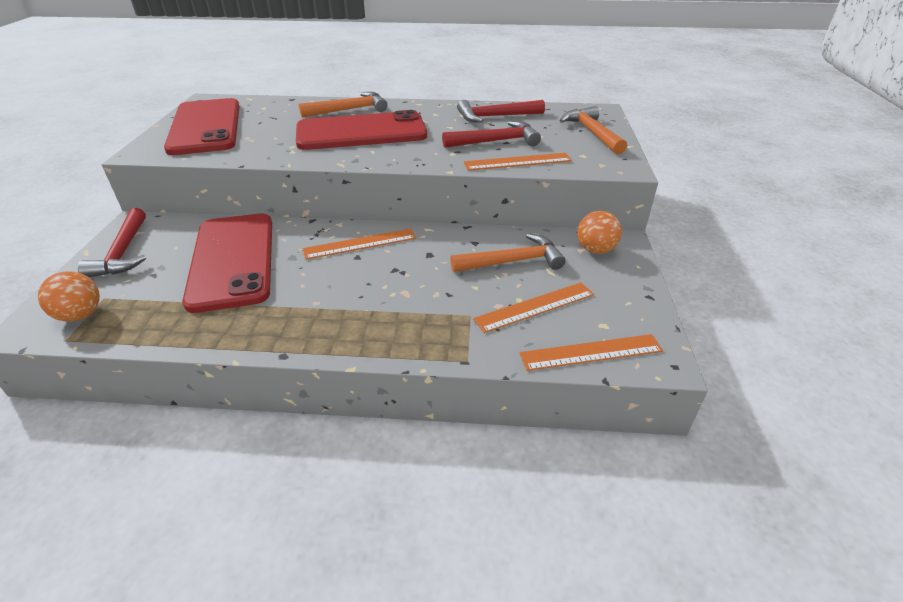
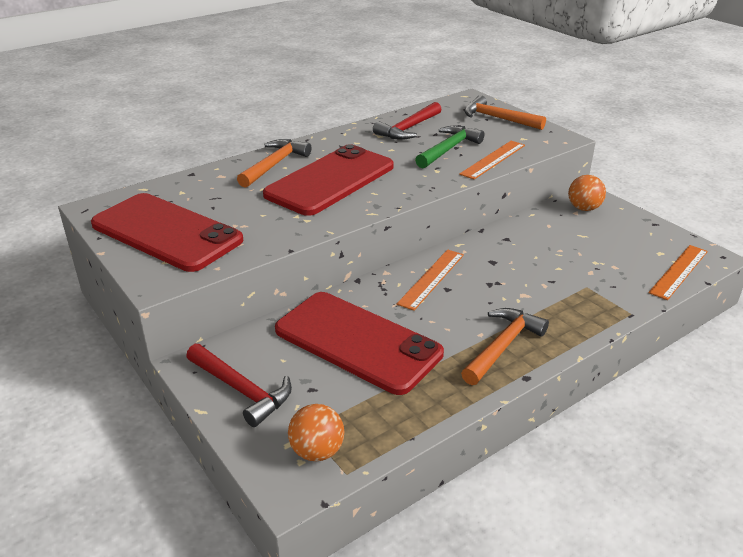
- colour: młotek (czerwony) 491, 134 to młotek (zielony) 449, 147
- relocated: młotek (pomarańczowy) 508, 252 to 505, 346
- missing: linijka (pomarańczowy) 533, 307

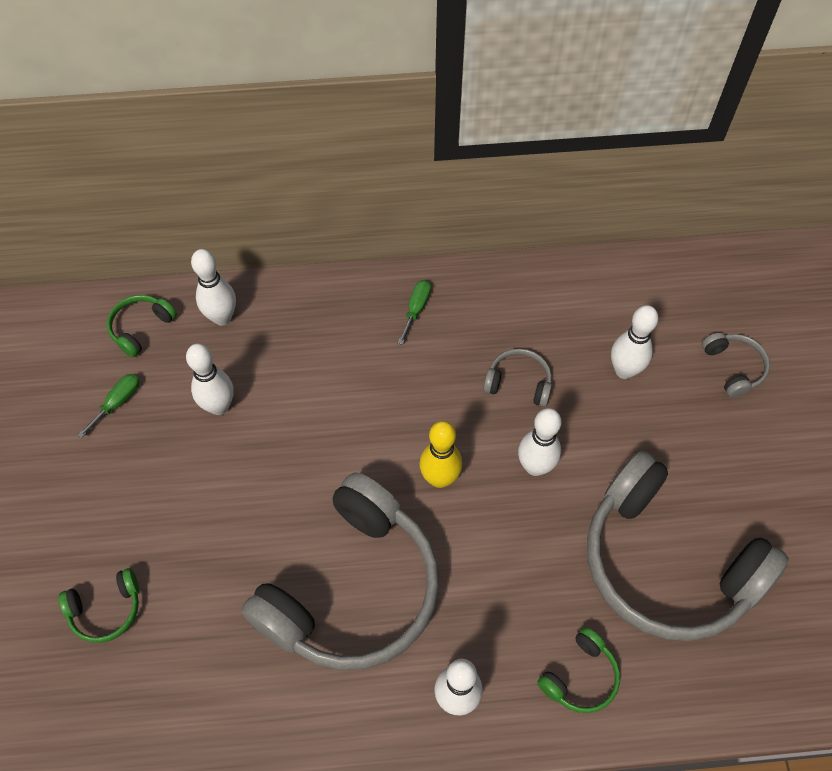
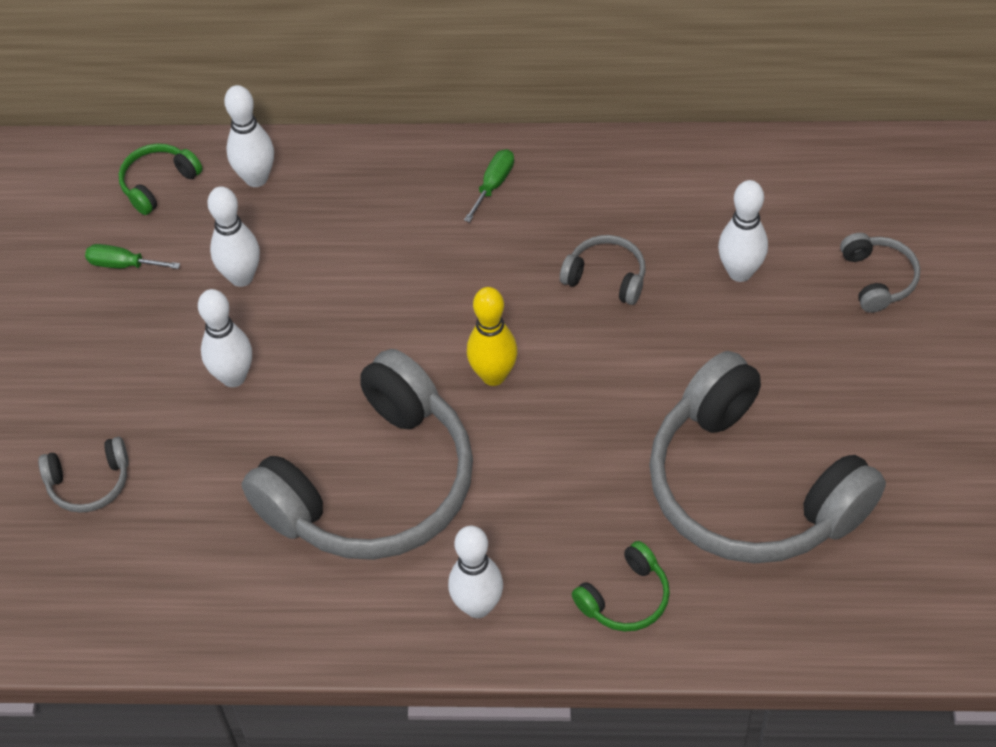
- spun: śrubokręt (zielony) 108, 406 = 132, 256 120 degrees counterclockwise
- relocated: kręgiel (biały) 539, 442 to 225, 338
- colour: słuchawki (zielony) 99, 605 to słuchawki (szary) 83, 475

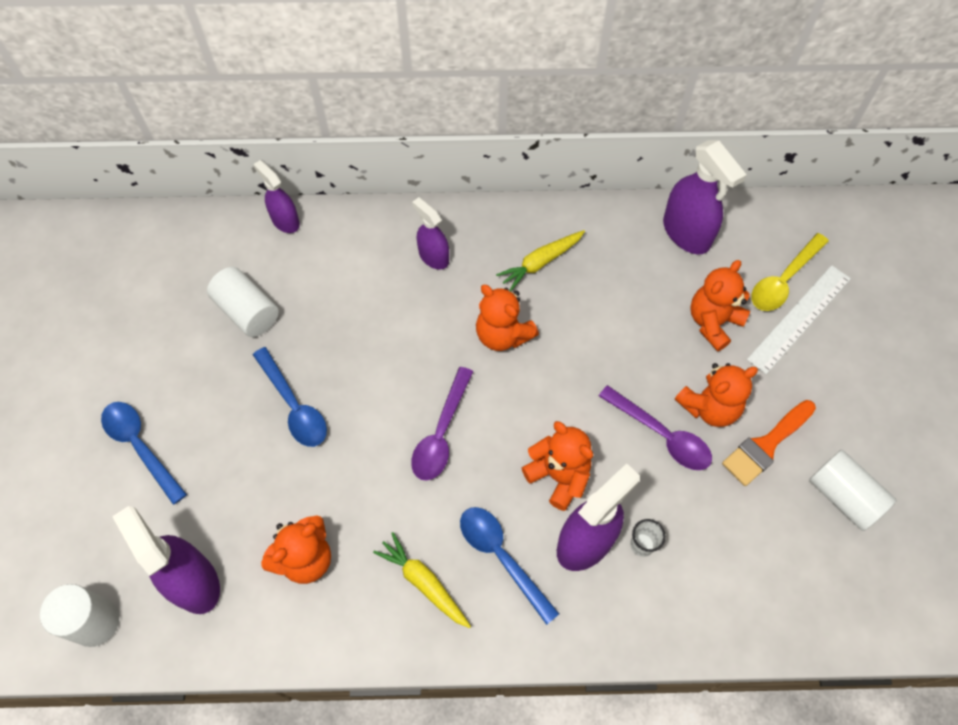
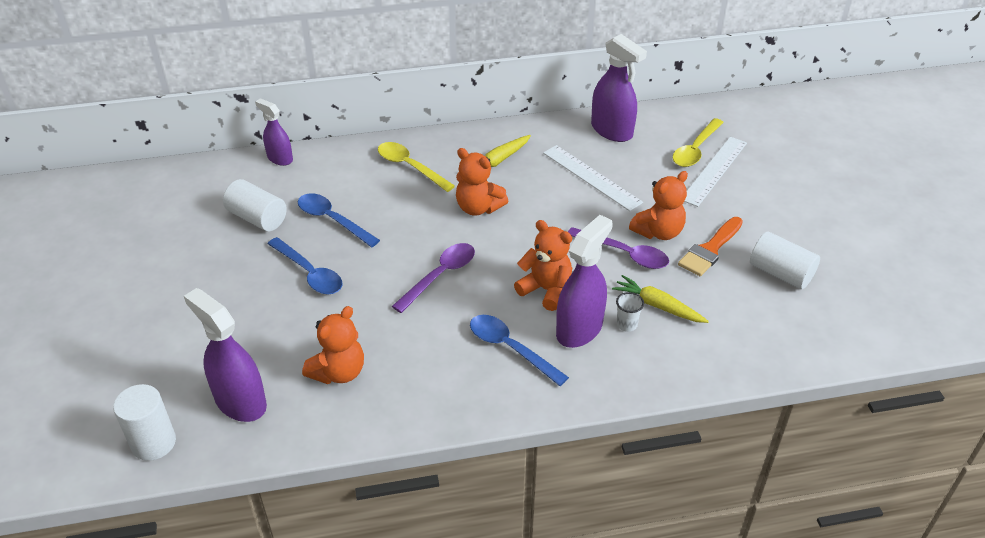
- exchanged: spryskiwacz (fioletowy) 430, 233 to łyżka (żółty) 416, 167
- missing: miś (pomarańczowy) 720, 306
- spun: łyżka (fioletowy) 442, 424 = 433, 278 150 degrees counterclockwise
- relocated: łyżka (niebieski) 144, 453 to 339, 220
- relocated: marchewka (żółty) 422, 580 to 660, 299
- appeared: linijka (biały) 593, 178

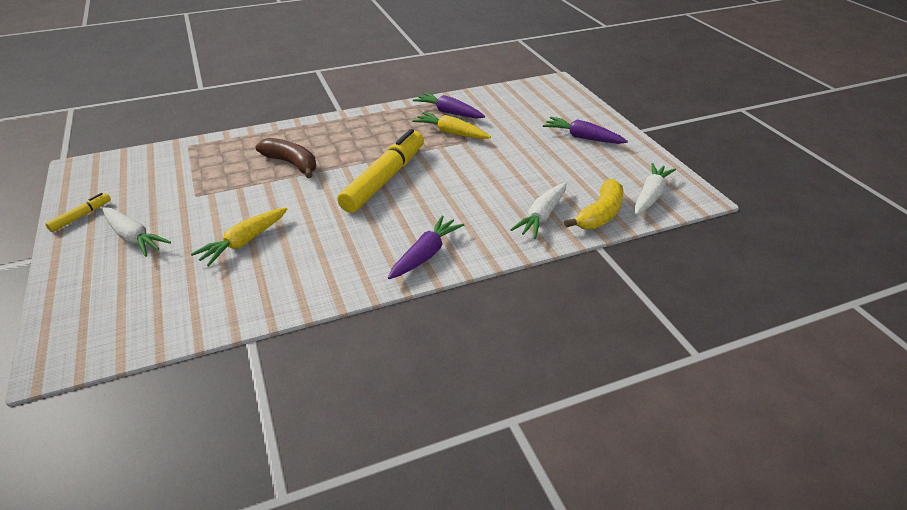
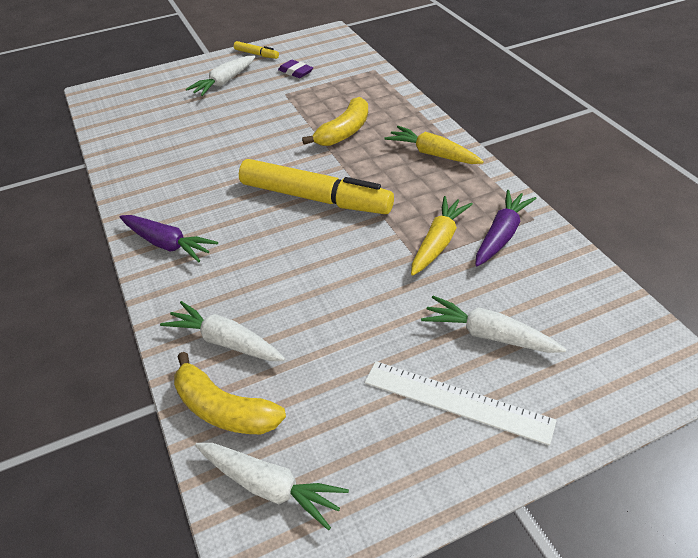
- exchanged: marchewka (fioletowy) 585, 130 to linijka (biały) 461, 403
- colour: banan (brązowy) 286, 158 to banan (żółty) 335, 121
- relocated: marchewka (żółty) 239, 237 to 434, 145
- appeared: gumka do mazania (fioletowy) 295, 69
- appeared: marchewka (biały) 493, 324

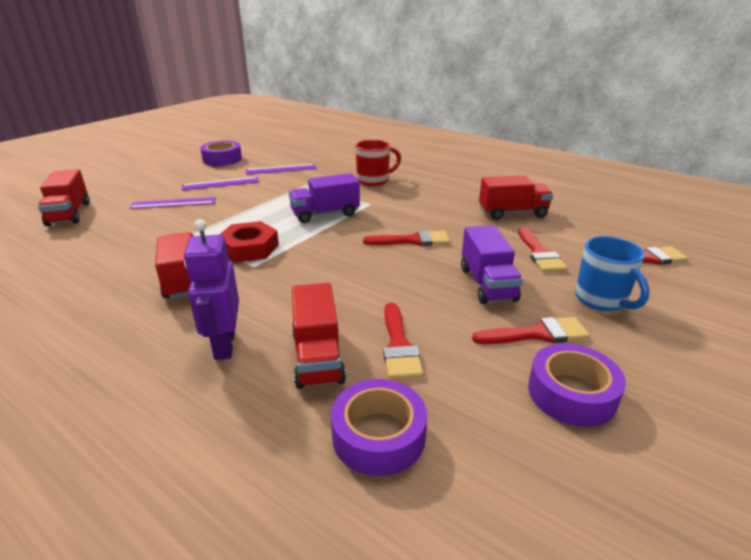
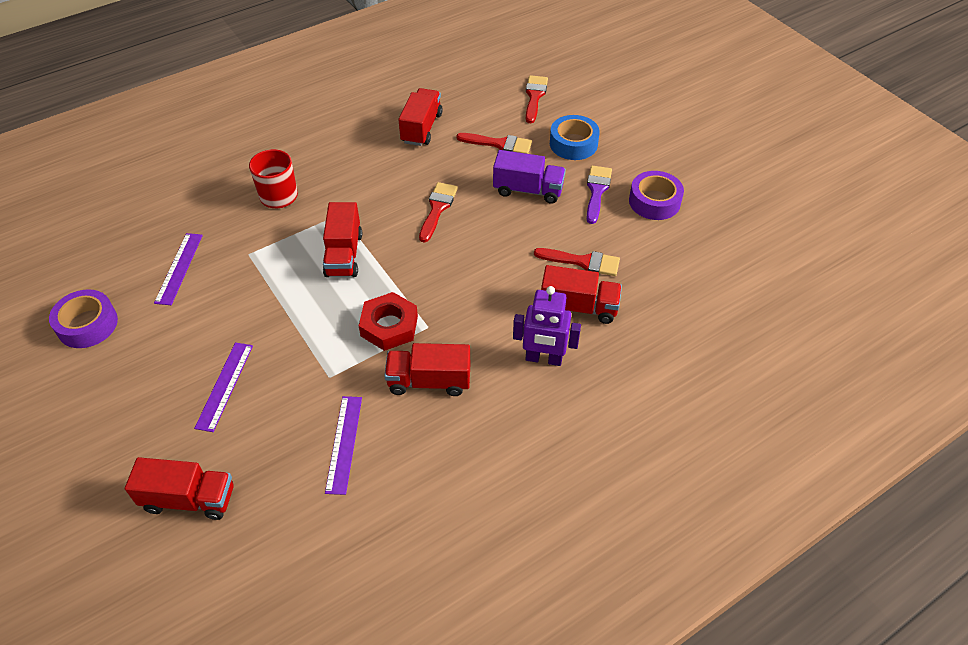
- colour: ciężarówka (fioletowy) 324, 198 to ciężarówka (czerwony) 342, 239
- relocated: linijka (fioletowy) 220, 183 to 343, 445
- exchanged: kubek (niebieski) 612, 273 to taśma klejąca (niebieski) 575, 137
- colour: pędzel (czerwony) 531, 330 to pędzel (fioletowy) 599, 195
- missing: taśma klejąca (fioletowy) 379, 427

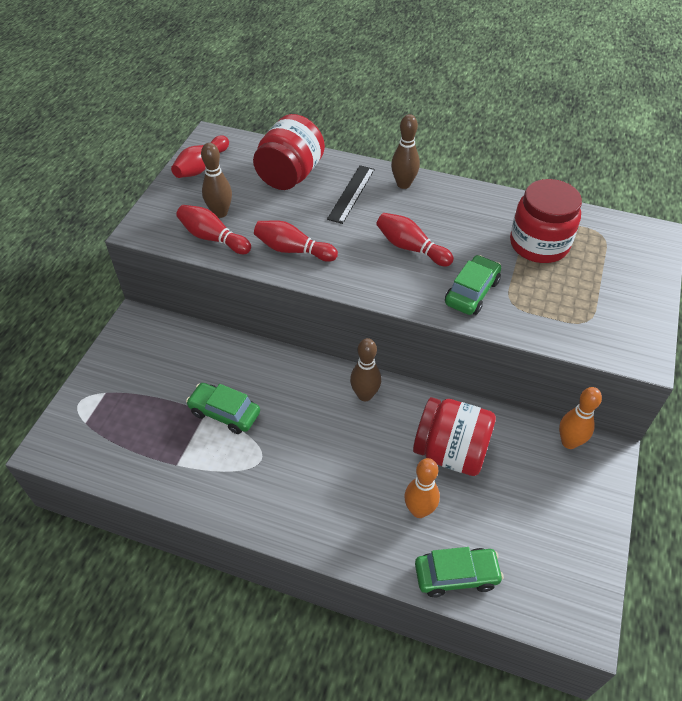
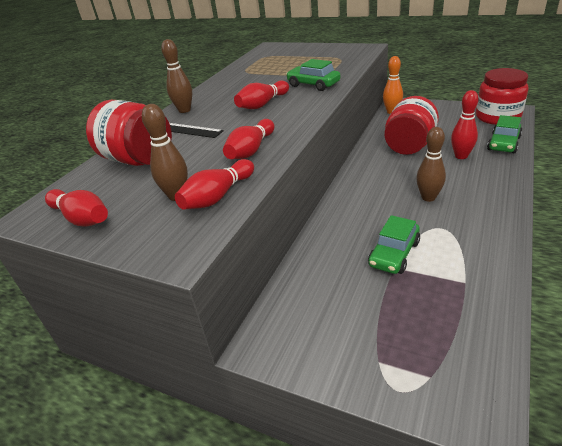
- relocated: słoik (czerwony) 546, 221 to 502, 96
- relocated: kręgiel (brązowy) 365, 369 to 431, 164
- colour: kręgiel (pomarańczowy) 422, 488 to kręgiel (czerwony) 465, 124
- spun: samochód (zielony) 459, 572 = 504, 134 150 degrees counterclockwise

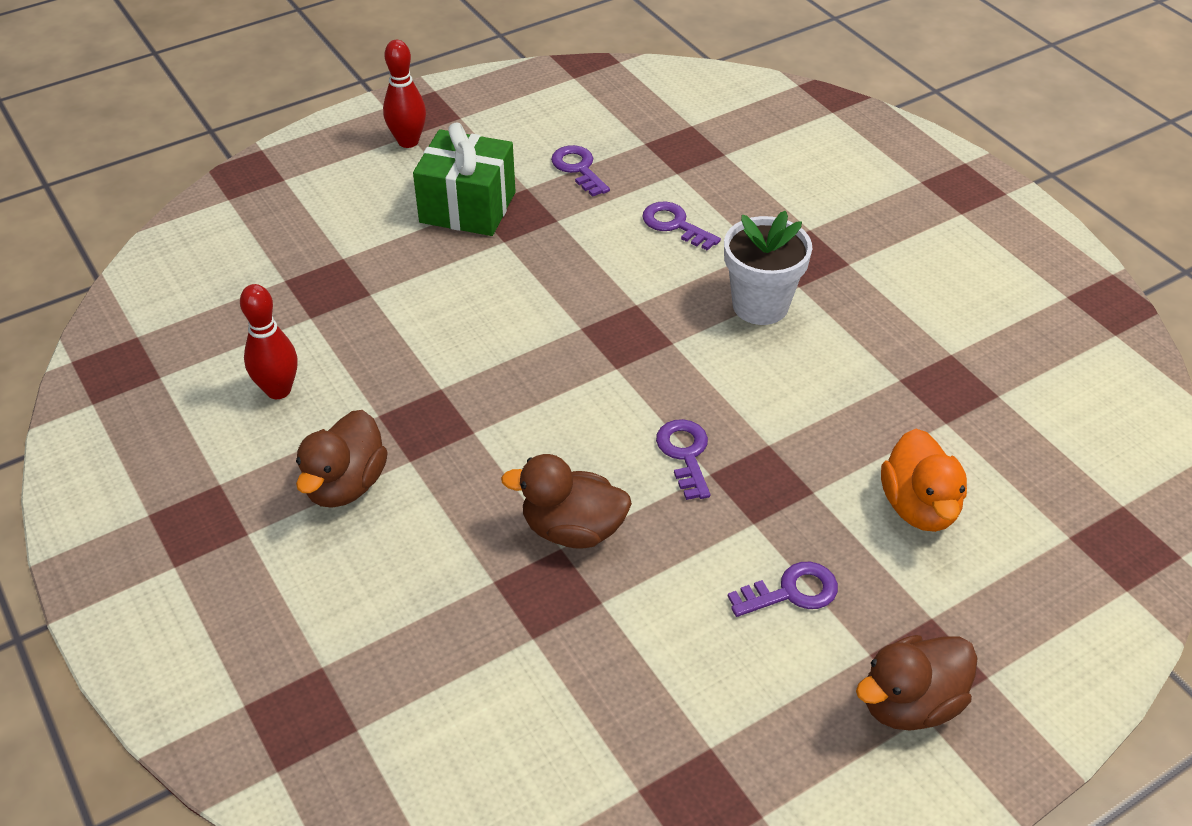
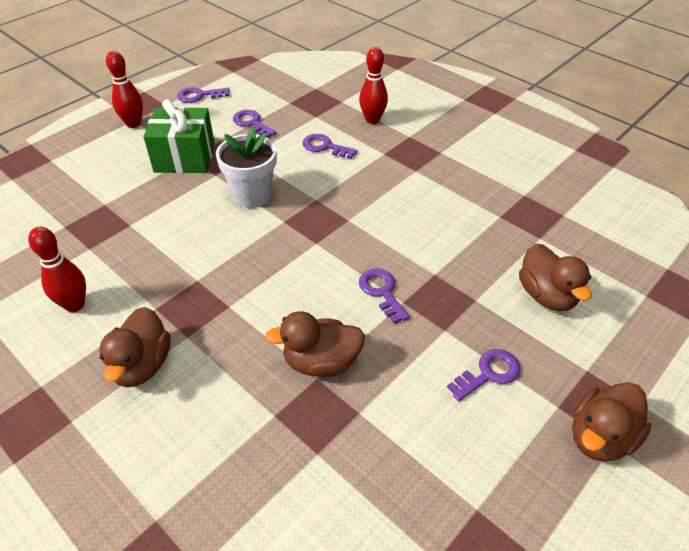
- relocated: doniczka (biały) 768, 268 to 246, 167
- colour: kaczka (pomarańczowy) 924, 480 to kaczka (brązowy) 555, 277
- appeared: kręgiel (czerwony) 373, 85
- appeared: klucz (fioletowy) 203, 95

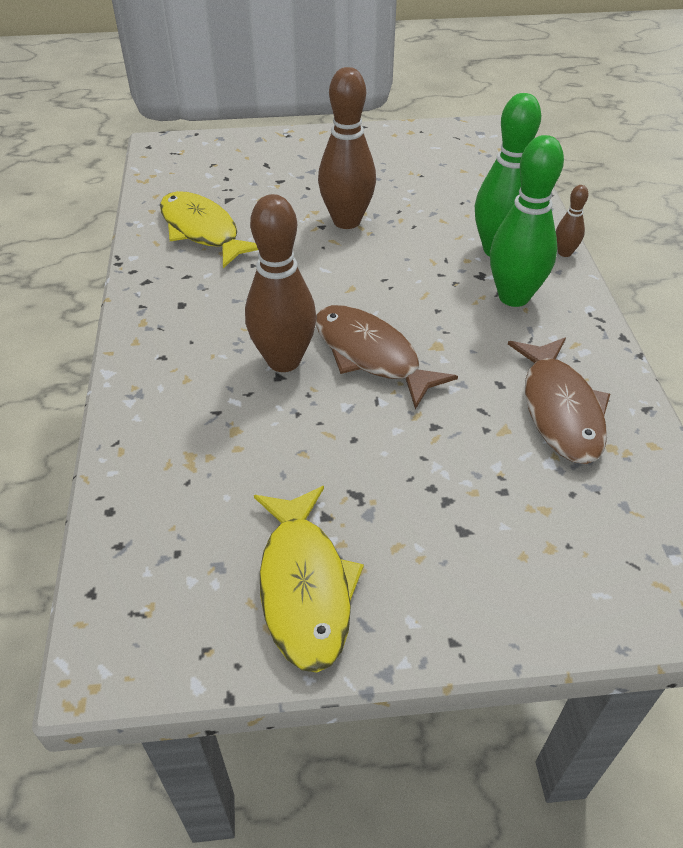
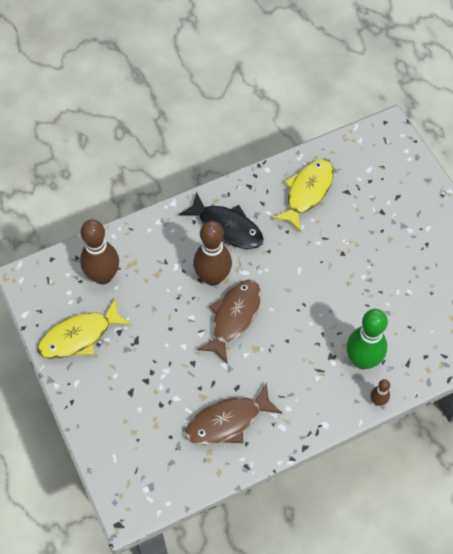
- relocated: kręgiel (brązowy) 347, 148 to 99, 251
- missing: kręgiel (zielony) 527, 221
- appeared: ryba (czarny) 221, 220

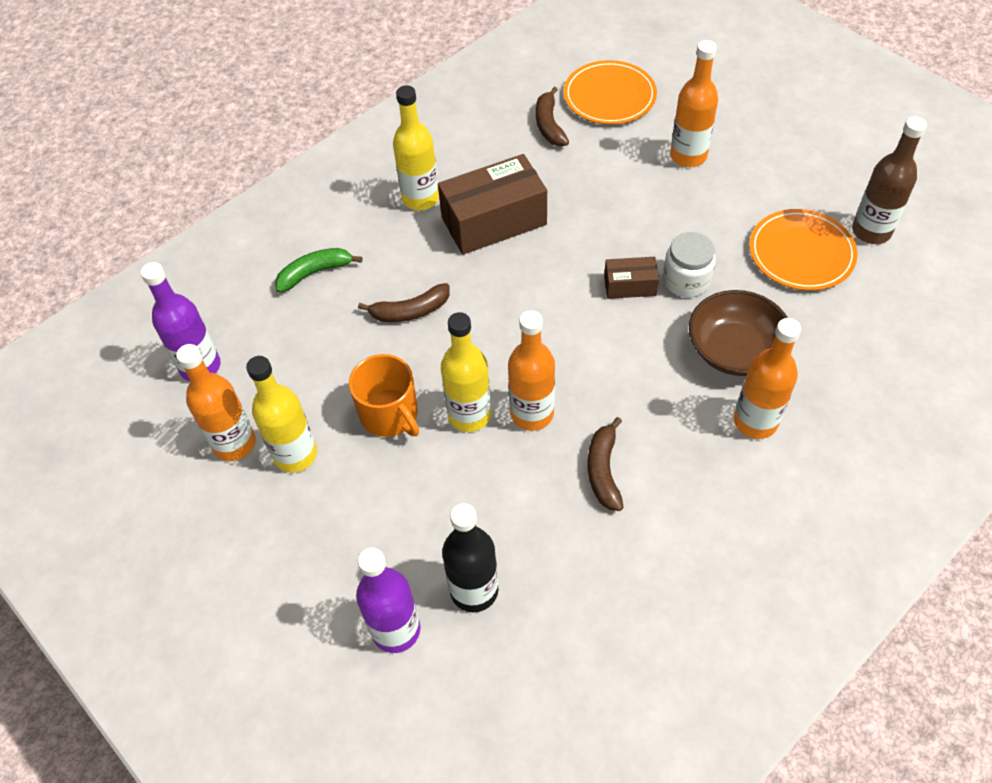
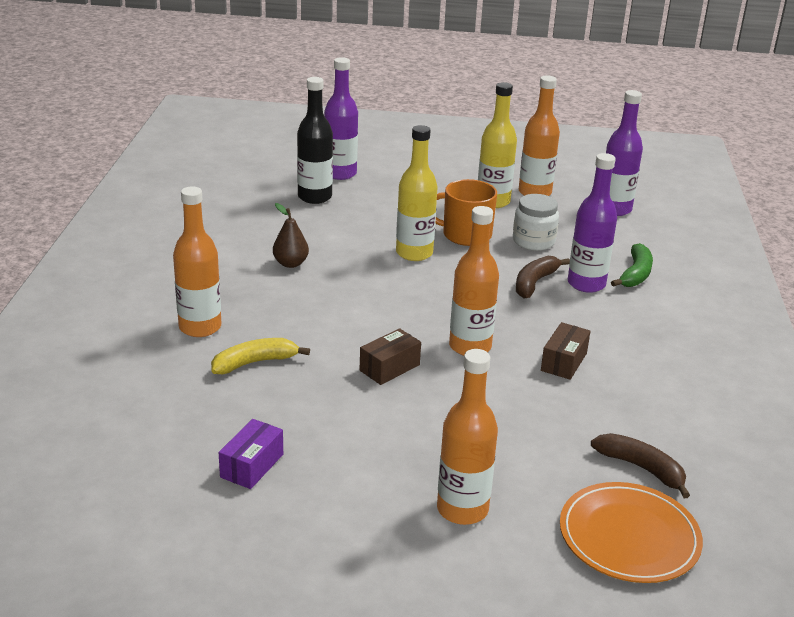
- missing: butelka (żółty) 416, 147
- missing: butelka (brązowy) 889, 180
- size: pudełko (brązowy) 492, 204 = 565, 351 x0.51
- exchanged: talerz (pomarańczowy) 803, 250 to pudełko (fioletowy) 251, 454
- relocated: słoik (biały) 689, 264 to 536, 222
- exchanged: miska (brązowy) 738, 333 to banan (żółty) 260, 356
- relocated: butelka (pomarańczowy) 531, 370 to 474, 281
- exchanged: banan (brązowy) 605, 464 to gruszka (brązowy) 291, 235
- appeared: butelka (fioletowy) 592, 223

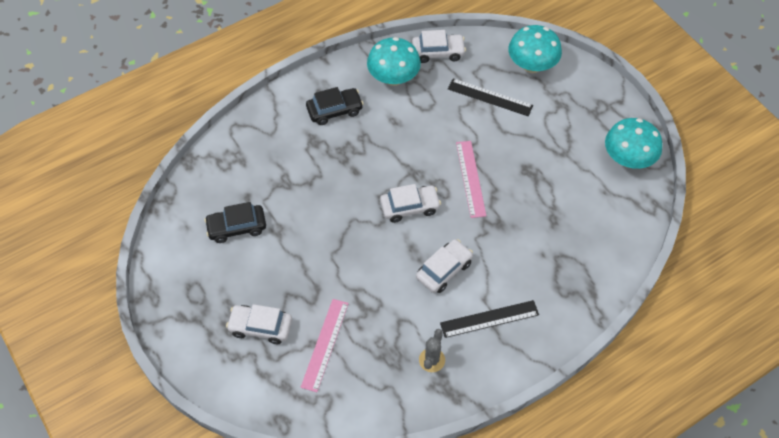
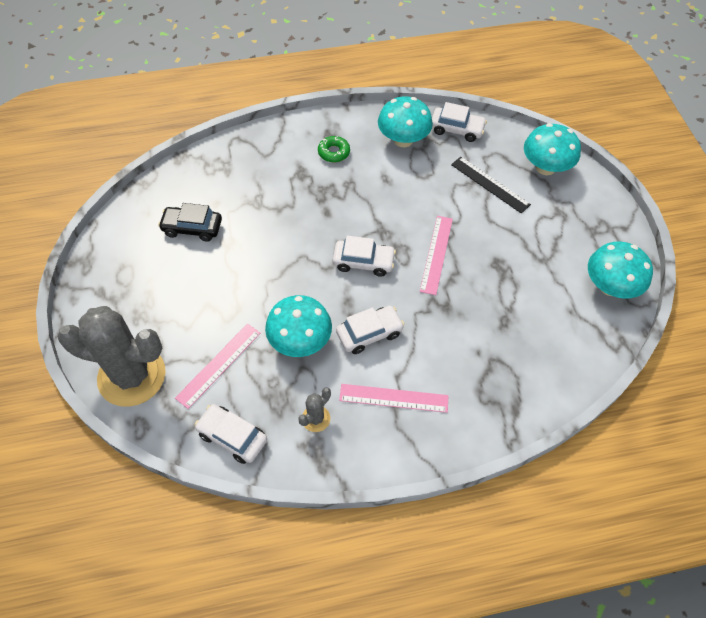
- exchanged: samochód (czarny) 335, 106 to donut (zielony) 334, 149
- colour: linijka (czarny) 489, 319 to linijka (różowy) 393, 398
- relocated: samochód (biały) 259, 324 to 231, 434
- appeared: grzyb (turkusowy) 298, 326
- appeared: kaktus (szary) 111, 356

